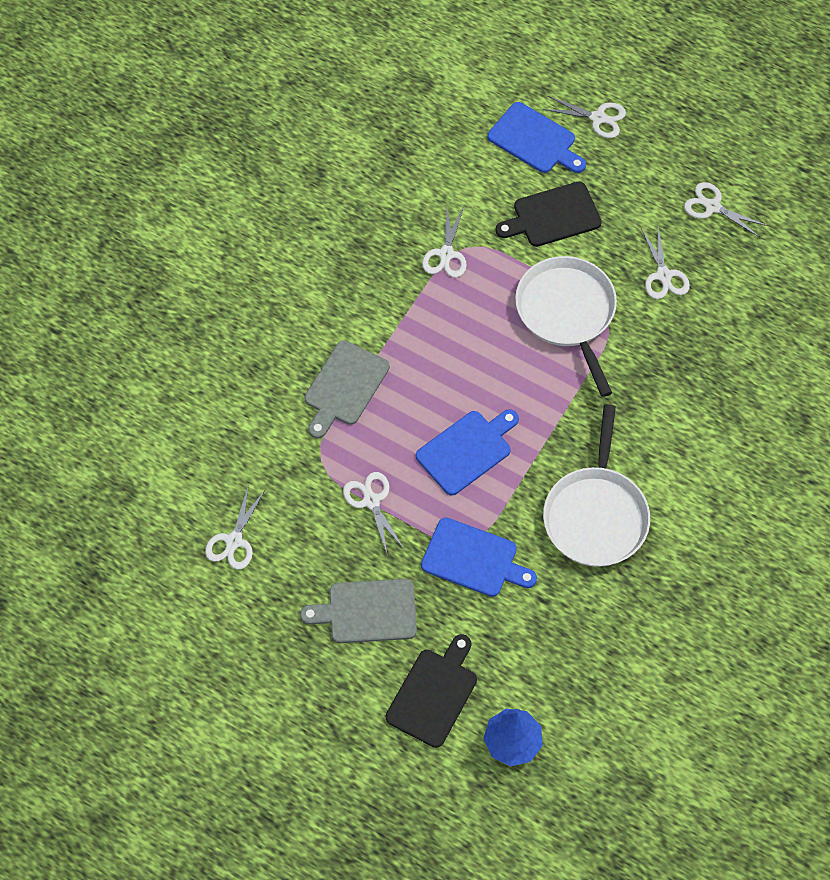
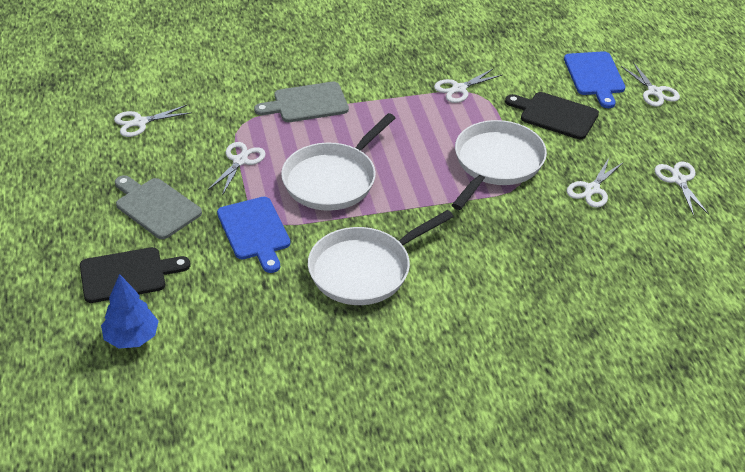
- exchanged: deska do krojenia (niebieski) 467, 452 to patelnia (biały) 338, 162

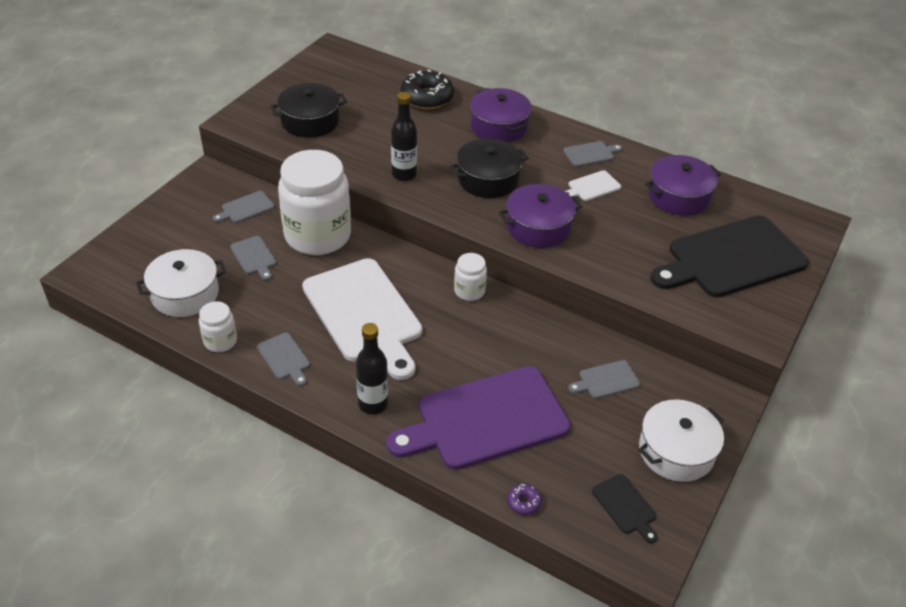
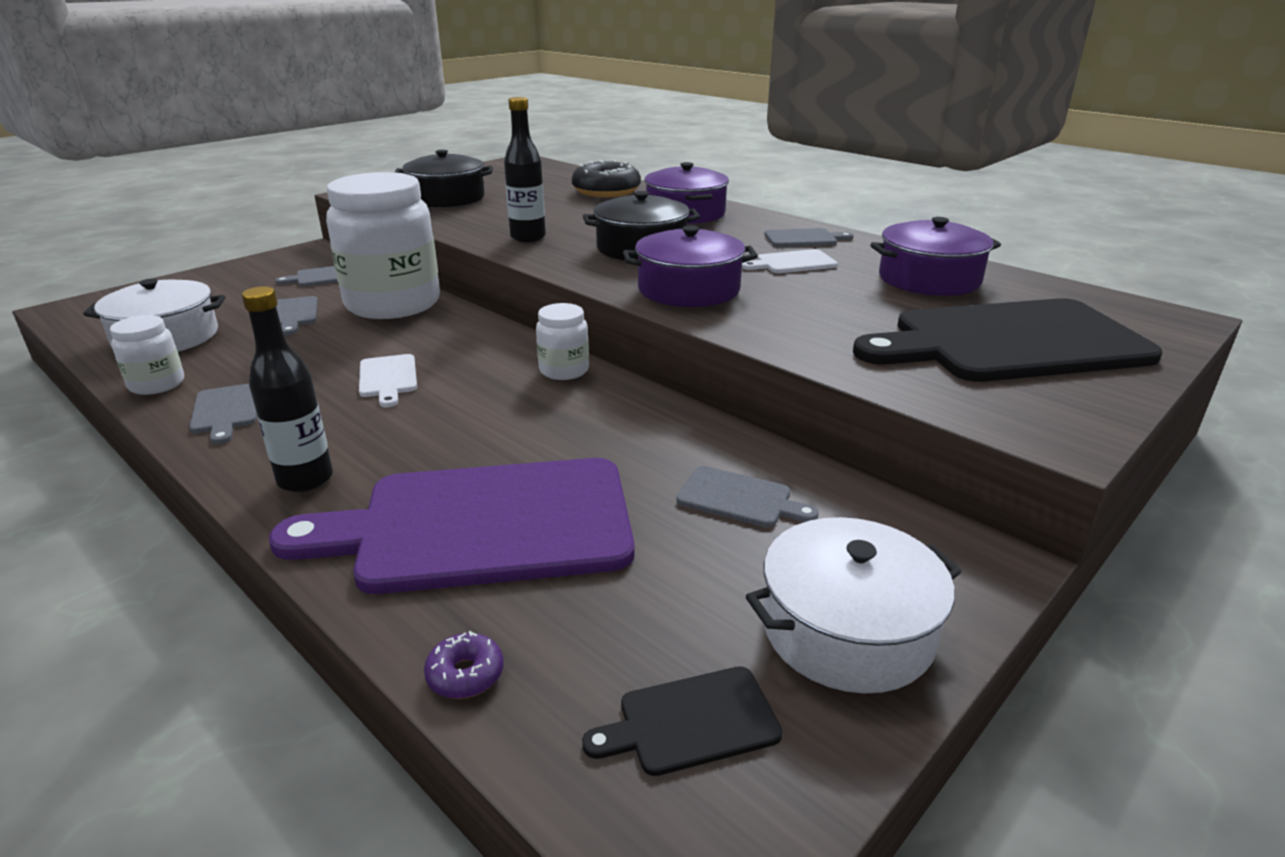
- size: deska do krojenia (biały) 362, 319 = 388, 380 x0.41
- spun: deska do krojenia (szary) 604, 379 = 747, 497 150 degrees counterclockwise
- spun: deska do krojenia (czarny) 625, 509 = 682, 721 90 degrees clockwise

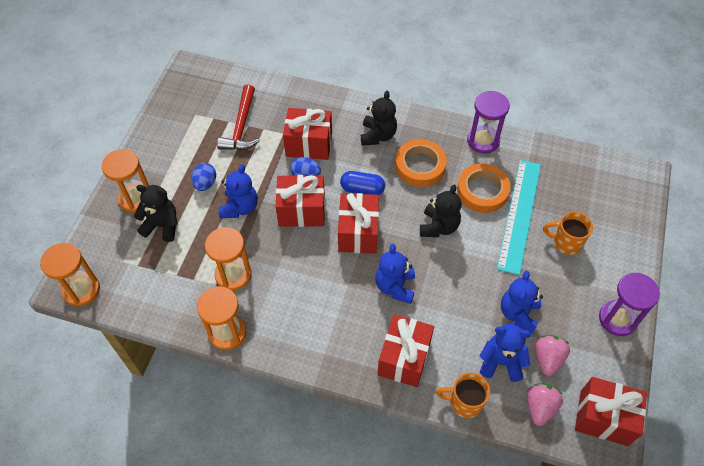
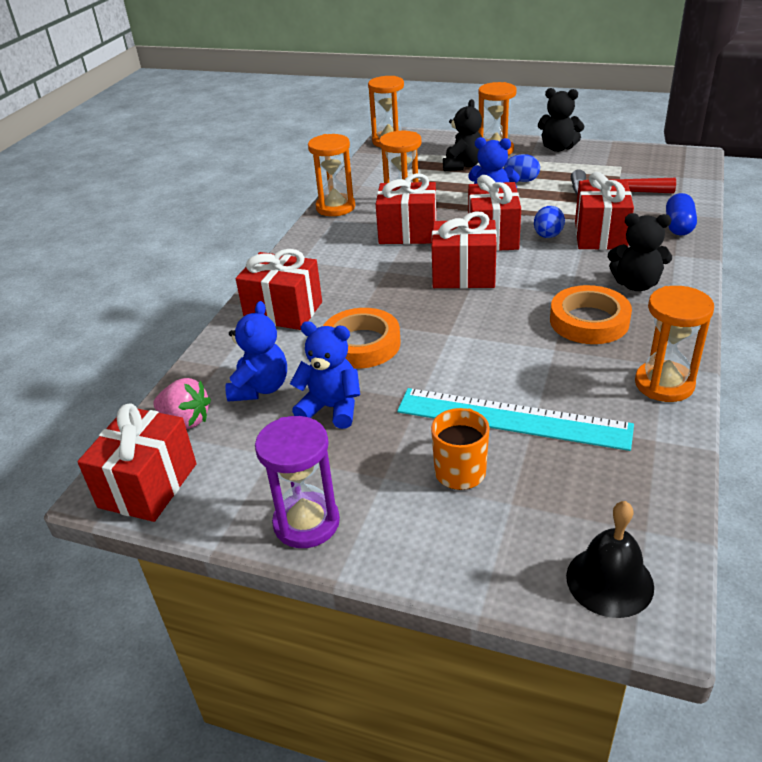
- colour: klepsydra (fioletowy) 488, 122 to klepsydra (pomarańczowy) 674, 344
- relocated: taśma klejąca (pomarańczowy) 484, 188 to 362, 338
- relocated: kapsułka (niebieski) 362, 183 to 681, 214
- relocated: miś (czarny) 441, 210 to 561, 120
- missing: miś (niebieski) 395, 274
- missing: truskawka (różowy) 552, 355
- missing: kubek (pomarańczowy) 463, 395
- appeared: prezent (czerwony) 406, 208
- appeared: dzwonek (czarny) 610, 559

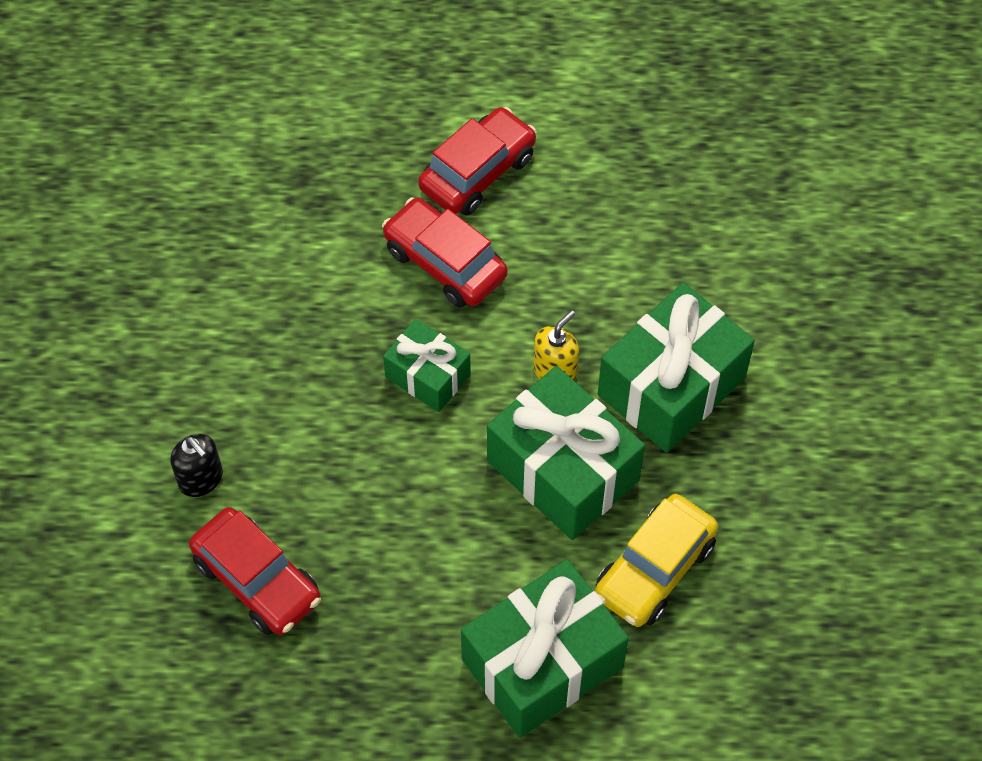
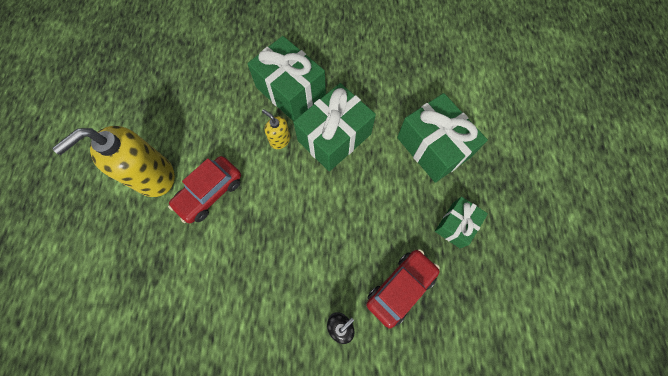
- exchanged: samochód (czerwony) 477, 161 to dozownik mydła (żółty) 113, 161
- relocated: prezent (zielony) 427, 365 to 461, 222
- missing: samochód (żółty) 656, 560

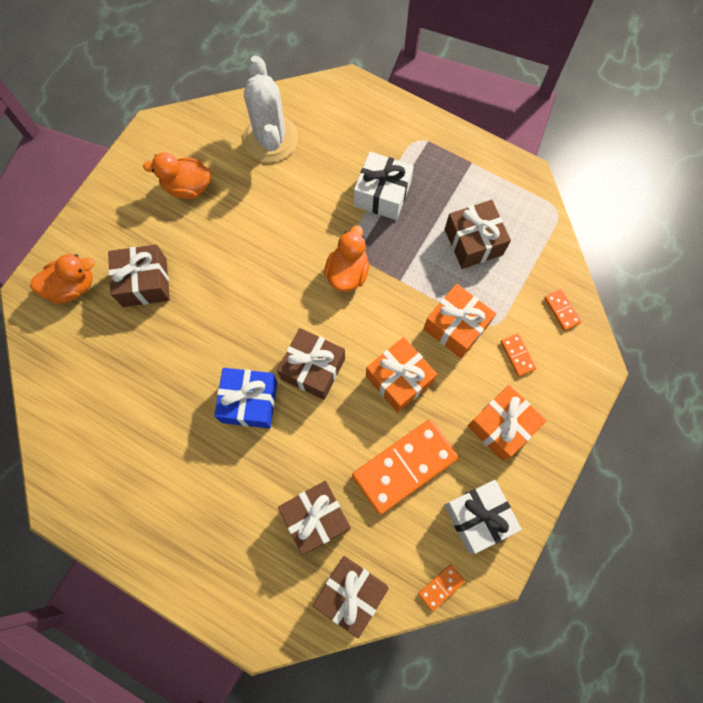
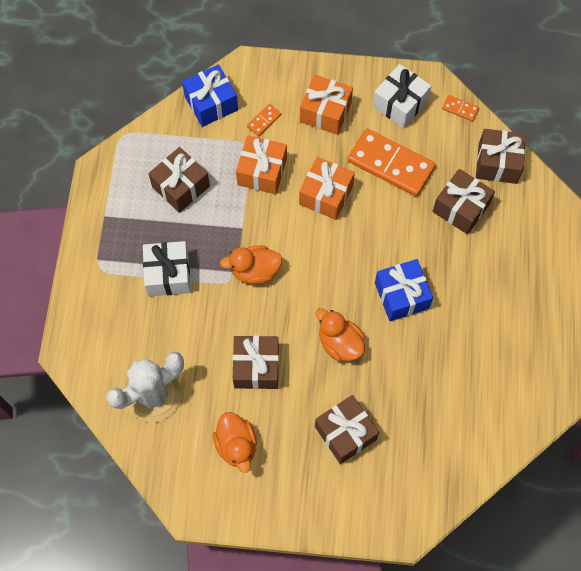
- relocated: kaczka (pomarańczowy) 62, 279 to 340, 334
- exchanged: kostka domina (pomarańczowy) 563, 310 to prezent (niebieski) 210, 96
- relocated: prezent (brązowy) 311, 364 to 256, 362

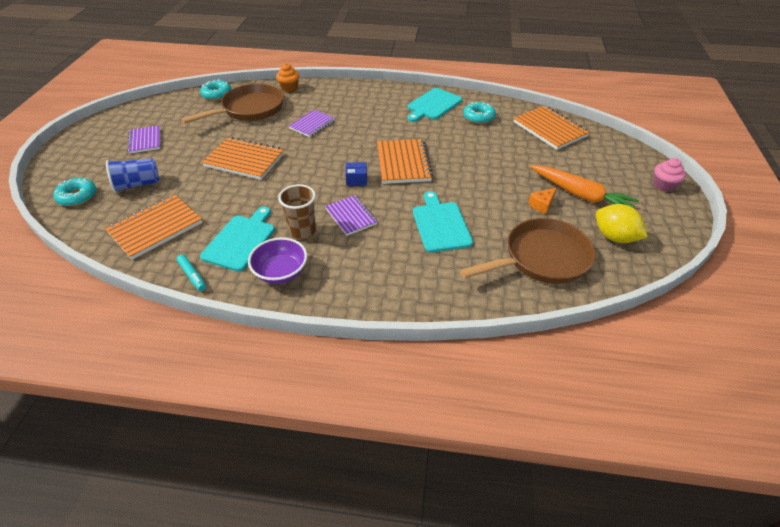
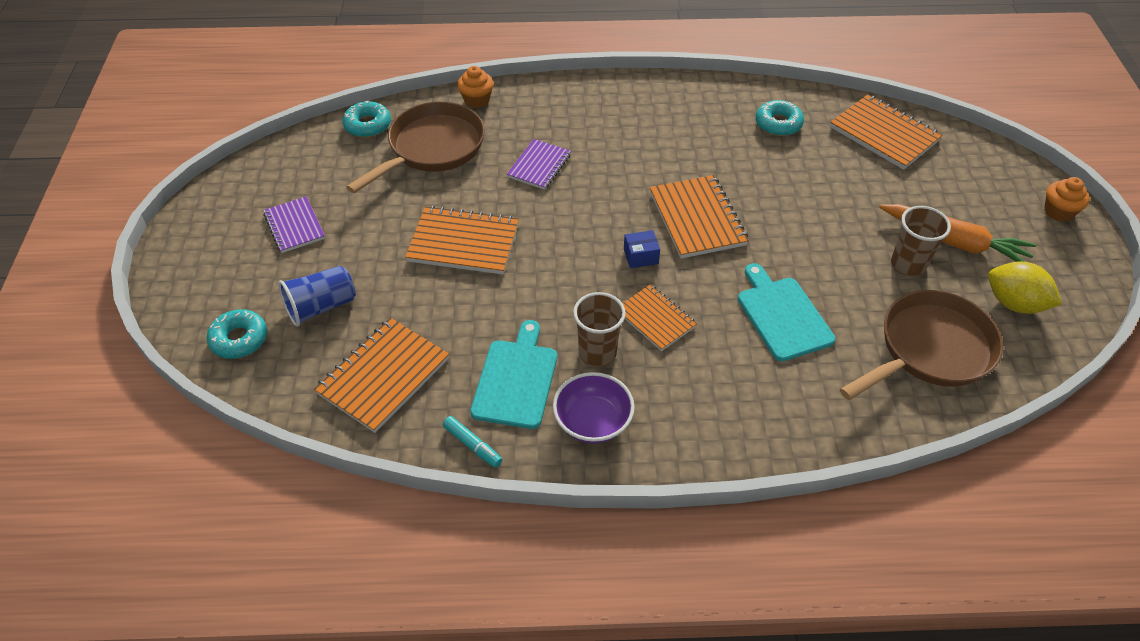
- missing: deska do krojenia (turkusowy) 435, 105
- colour: muffinka (różowy) 669, 175 to muffinka (pomarańczowy) 1067, 199
- exchanged: ser (pomarańczowy) 542, 201 to szklanka (brązowy) 921, 241
- colour: zeszyt (fioletowy) 351, 215 to zeszyt (pomarańczowy) 660, 317

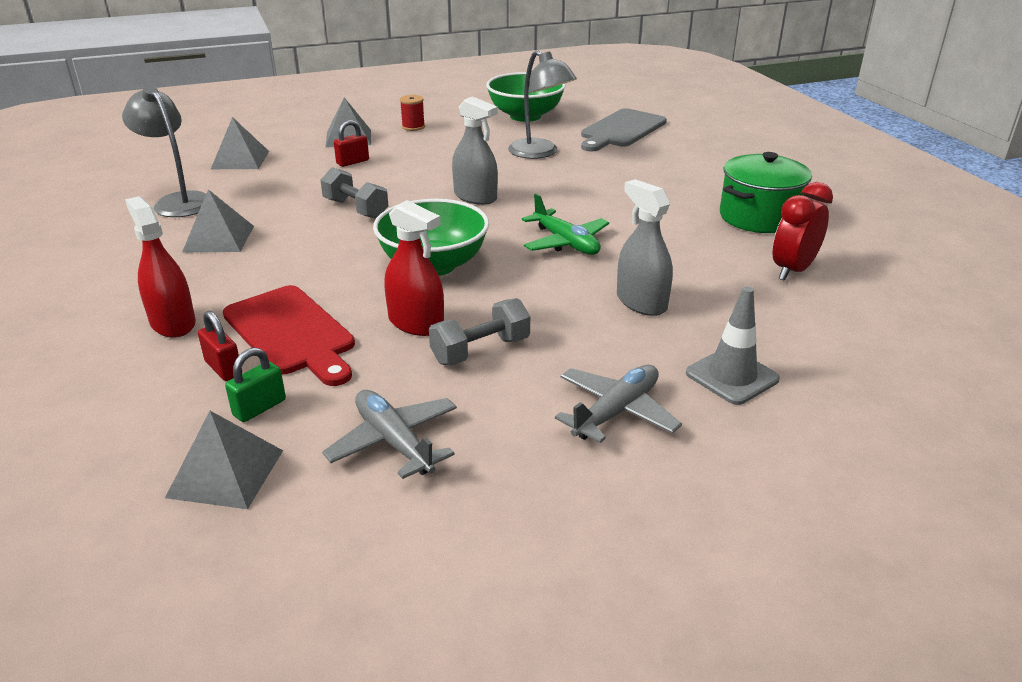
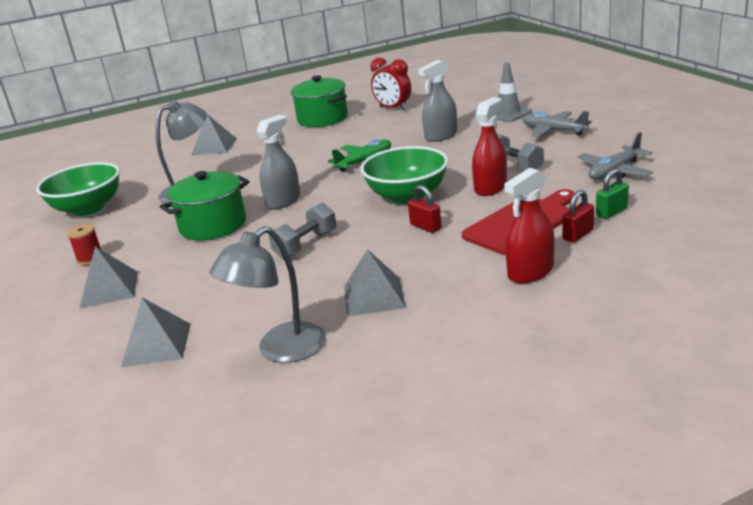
- missing: deska do krojenia (szary) 624, 129
- relocated: kłódka (czerwony) 351, 143 to 425, 209
- spun: kłódka (zielony) 255, 384 = 612, 194 75 degrees counterclockwise
- relocated: piramida (szary) 224, 460 to 214, 134
- appeared: garnek (zielony) 204, 205

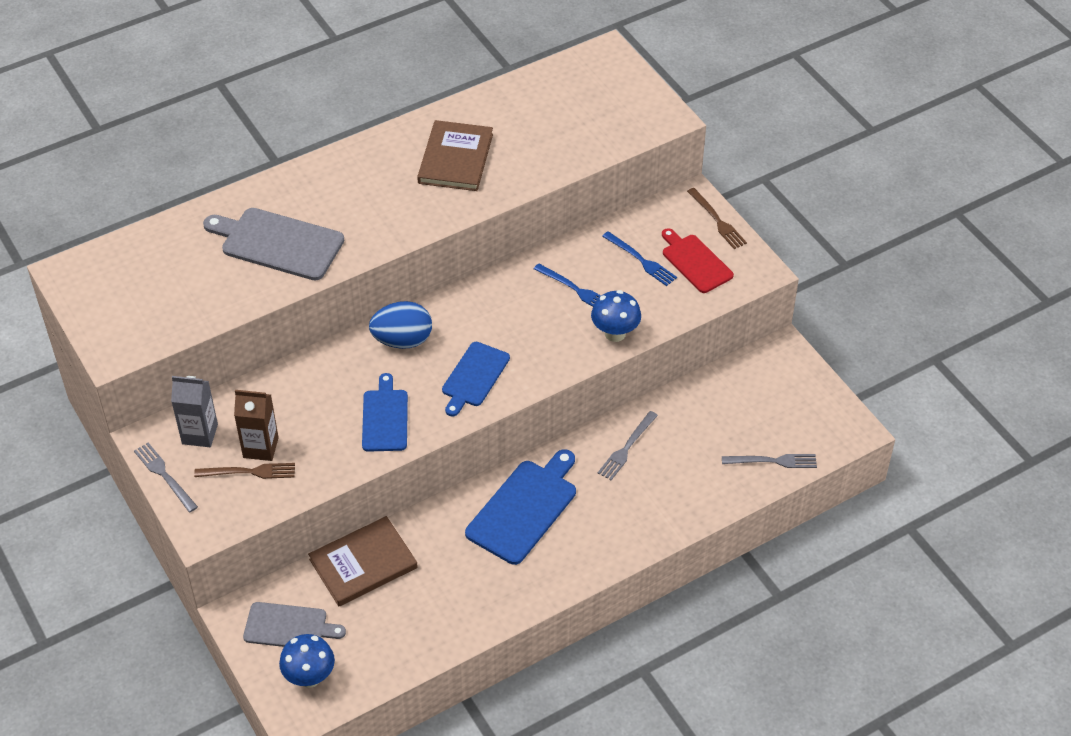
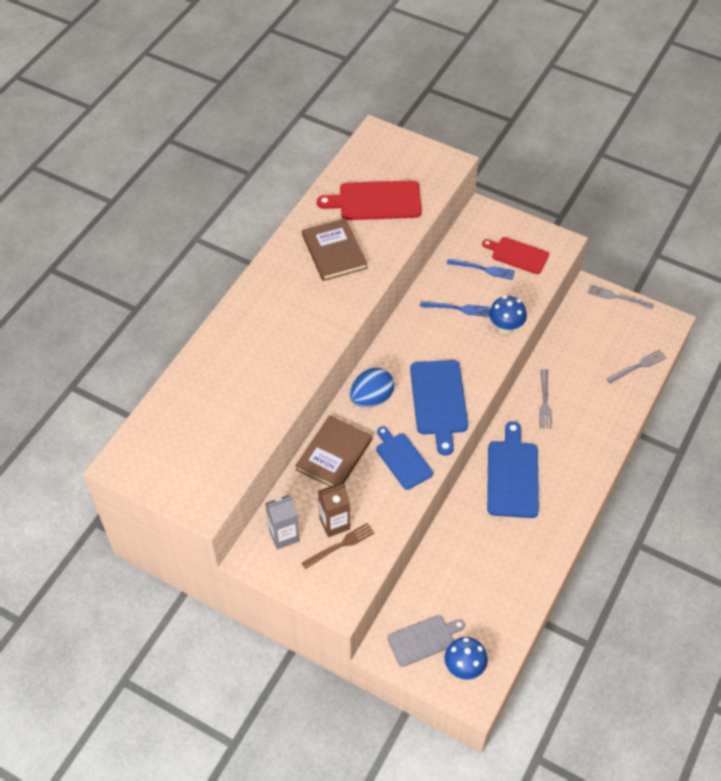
- missing: widelec (brązowy) 717, 218
- missing: deska do krojenia (szary) 273, 244
- size: deska do krojenia (niebieski) 476, 379 = 439, 408 x1.52
- relocated: widelec (szary) 166, 477 to 621, 297
- relocated: książka (brązowy) 363, 561 to 333, 451
- appeared: deska do krojenia (czerwony) 369, 200

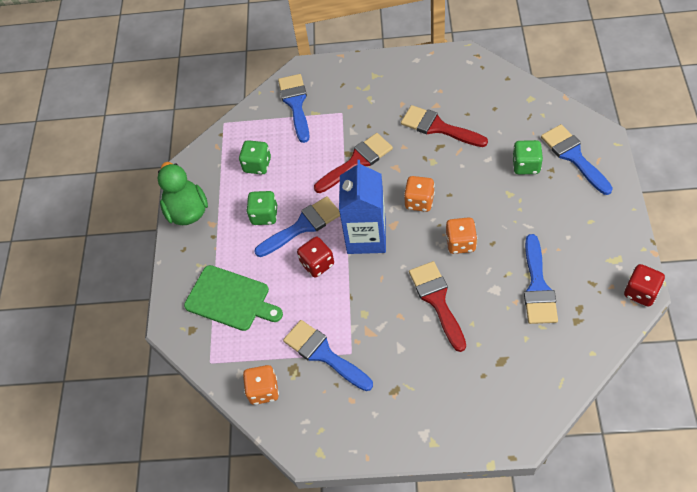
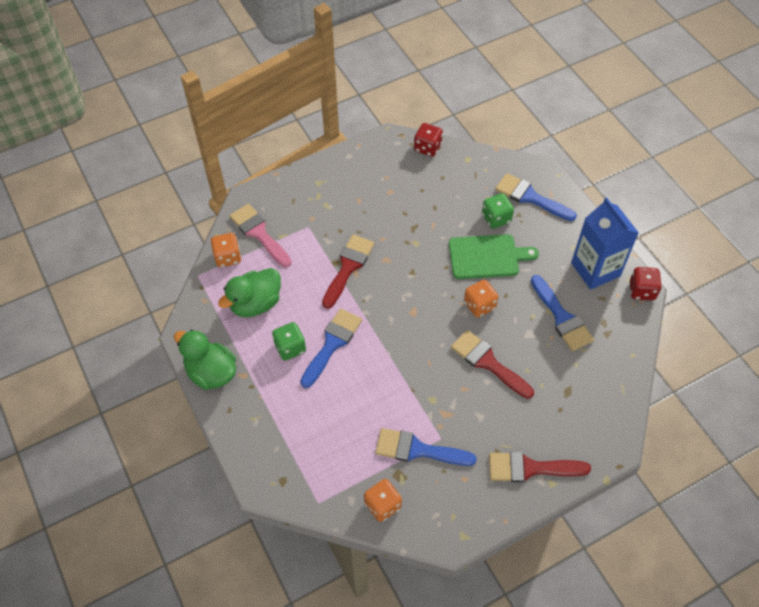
- colour: pędzel (niebieski) 294, 108 to pędzel (różowy) 260, 235
- relocated: pędzel (czerwony) 444, 126 to 540, 467
- exchanged: kostka do gry (zielony) 255, 157 to kaczka (zielony) 249, 292
- relocated: karton mleka (niebieski) 362, 207 to 605, 243
- relocated: kostka do gry (pomarańczowy) 419, 194 to 226, 250
- relocated: kostka do gry (czerwony) 315, 257 to 428, 140
- relocated: deska do krojenia (zielony) 233, 298 to 494, 256

